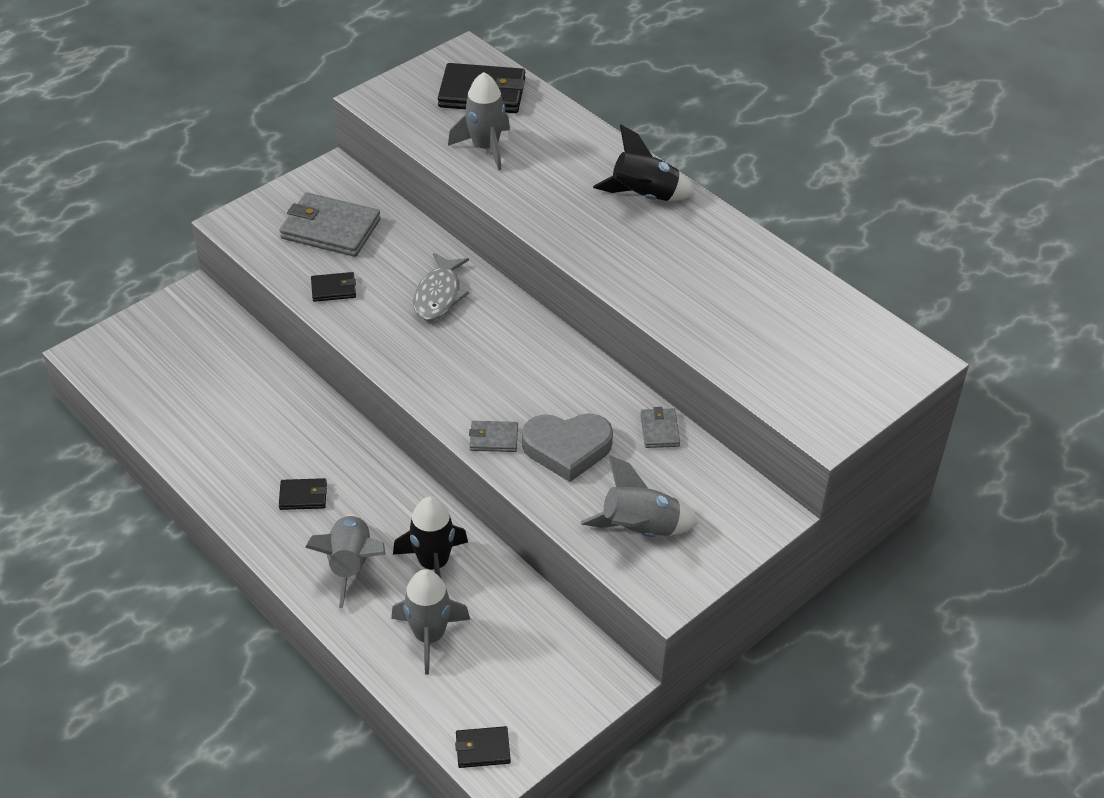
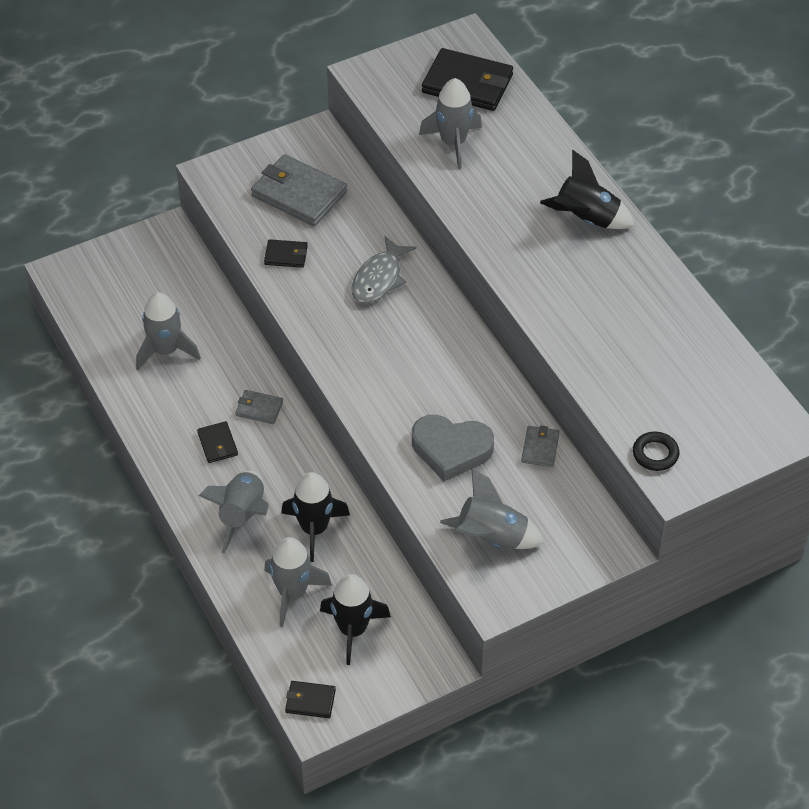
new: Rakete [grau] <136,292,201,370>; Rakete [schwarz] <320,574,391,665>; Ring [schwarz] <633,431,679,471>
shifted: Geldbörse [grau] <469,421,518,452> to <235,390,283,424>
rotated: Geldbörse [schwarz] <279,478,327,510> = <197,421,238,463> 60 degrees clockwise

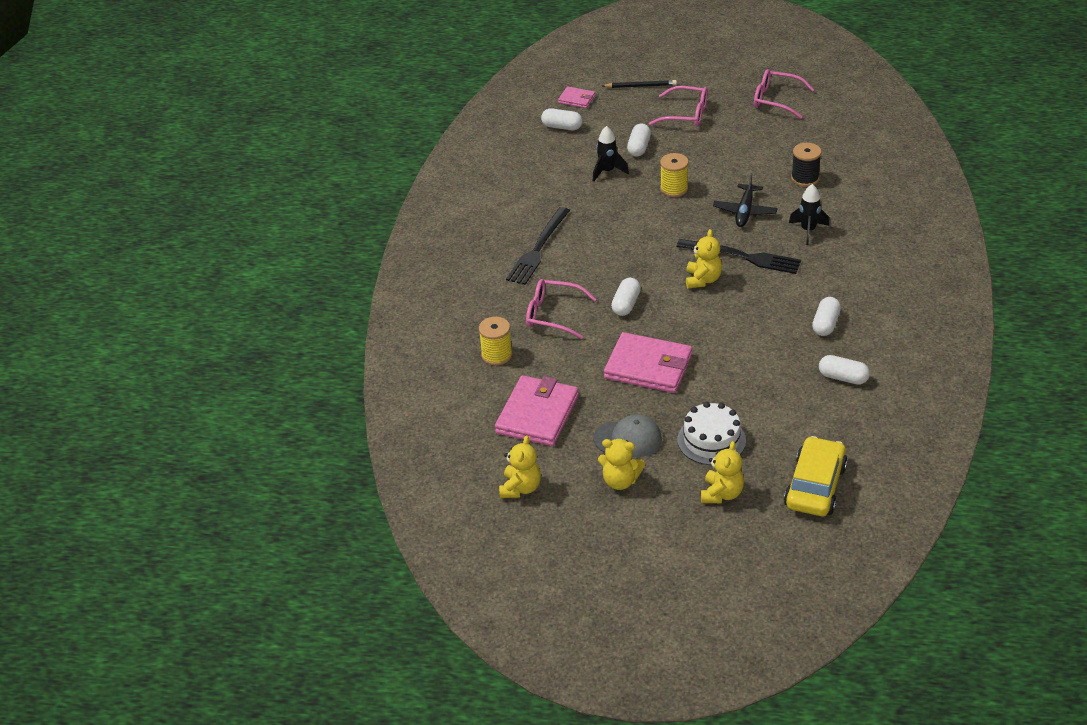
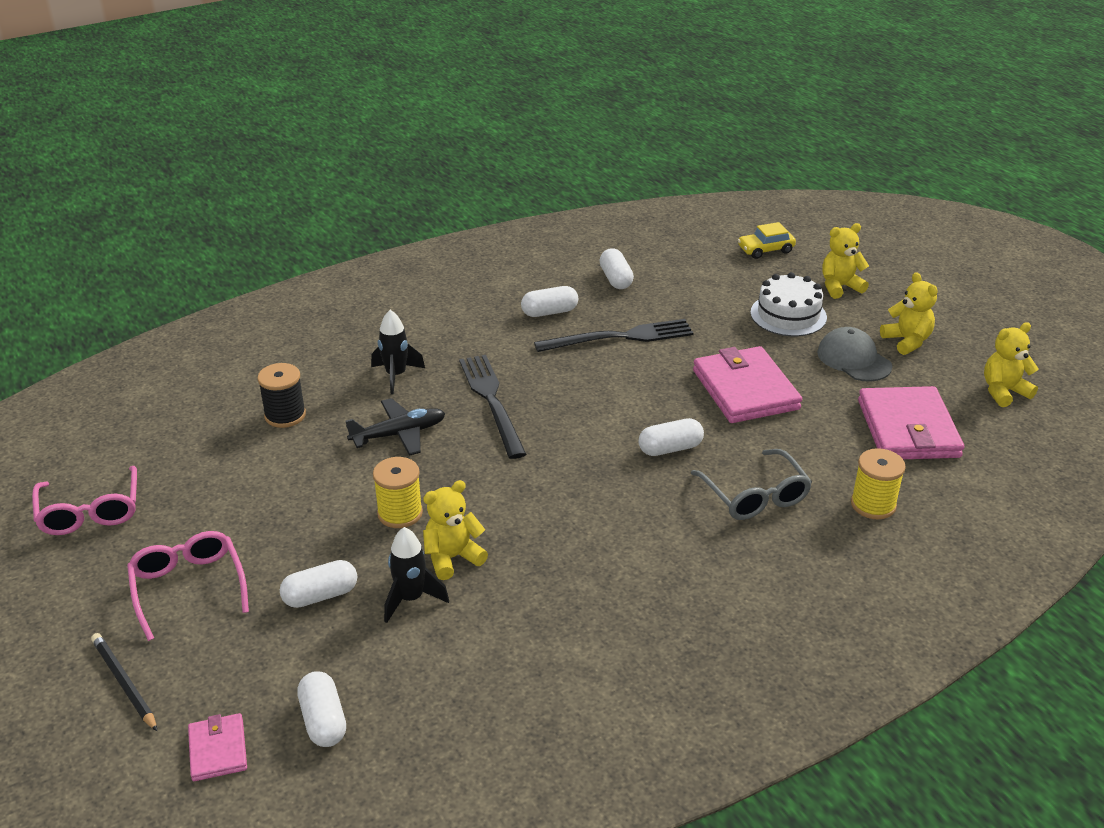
shifted: Gabel [schwarz] <506,207,570,285> to <534,319,694,352>; Teddybär [gelb] <686,229,722,288> to <423,480,488,580>
repainted: Brille [rosa] <526,279,596,339> to Brille [grau] <691,449,812,520>
rotated: Geldbörse [rosa] <495,375,579,446> = <858,386,964,459> 75 degrees counterclockwise
scaled: Auto [gelb] <784,436,848,516> = <738,222,796,259> x0.58

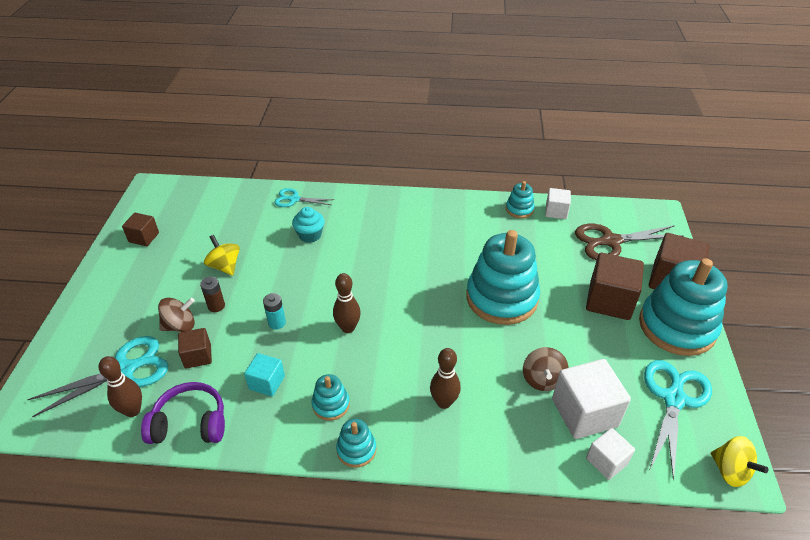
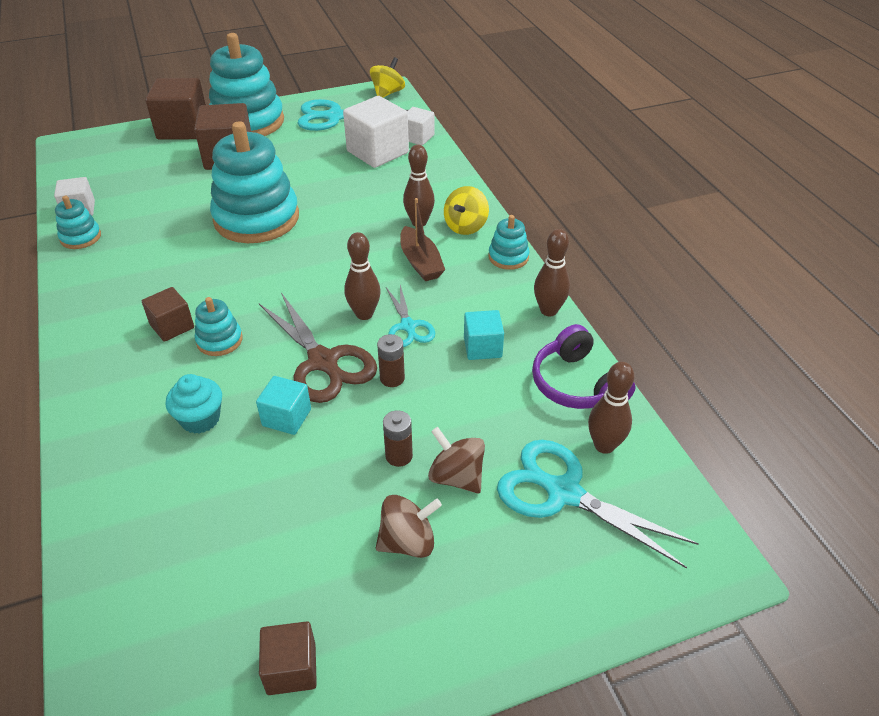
new: Kubus [türkis] <256,376,311,435>; Boot [braun] <400,198,445,281>; Bowlingkegel [braun] <534,229,570,316>
shifted: Kubus [braun] <178,328,212,369> to <142,287,194,342>; Kreisel [gelb] <204,235,240,276> to <444,186,489,235>; Schere [türkis] <275,188,334,207> to <386,285,435,347>; Stapelspielzeug [türkis] <312,374,350,421> to <195,297,243,356>; Kreisel [braun] <523,347,569,391> to <376,495,442,558>; Schere [braun] <575,224,684,260> to <259,293,377,403>
repainted: Batterie [türkis] <263,293,286,329> to Batterie [braun] <377,334,405,387>

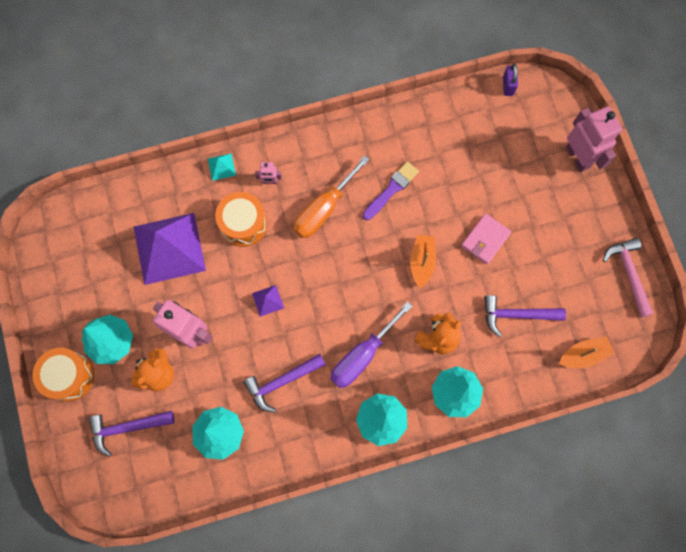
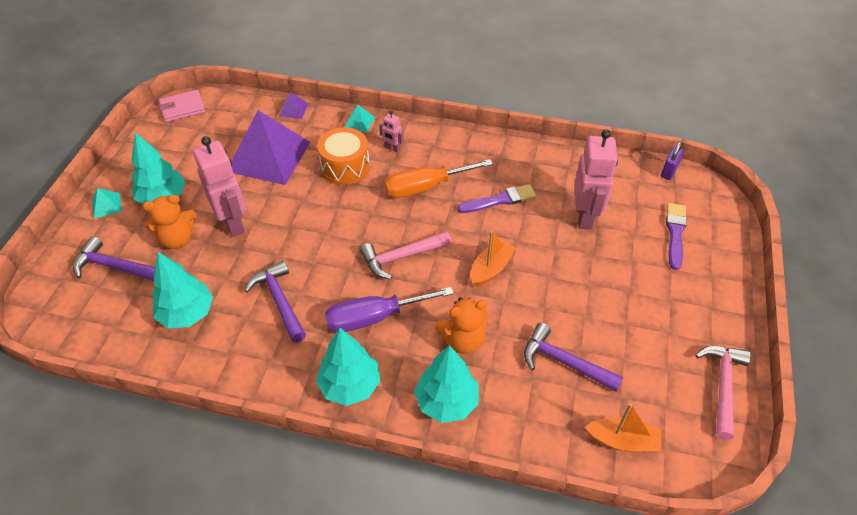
new: Hammer [rosa] <360,231,451,279>; Pinsel [lila] <666,203,687,270>
shifted: Pyramide [lila] <252,285,284,317> to <279,92,308,119>; Geldbörse [rosa] <461,213,511,264> to <159,90,205,122>; Roboter [rosa] <566,106,622,172> to <575,129,618,229>
swapped: Trommel [orange] <32,348,94,401> to Pyramide [türkis] <92,188,122,219>
rotated: Hammer [lila] <243,354,326,412> = <245,260,306,342> 60 degrees clockwise

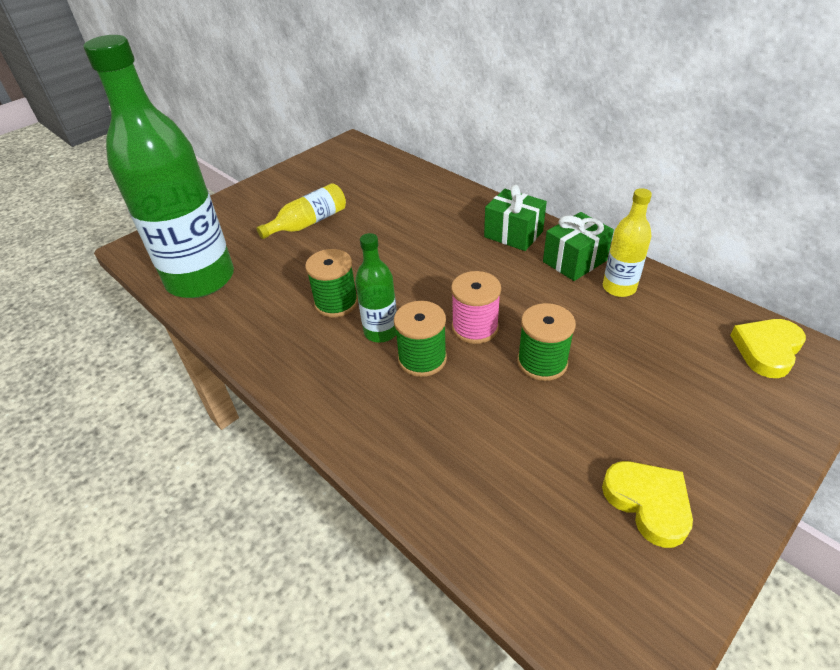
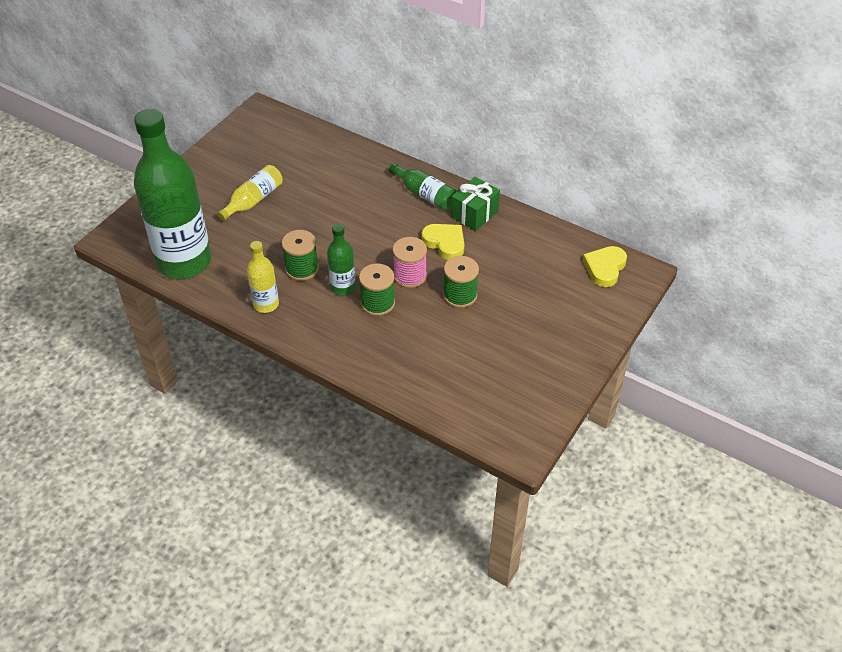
shifted: Herz [gelb] <602,461,693,548> to <421,224,464,260>; Flasche [gelb] <603,188,652,297> to <247,241,279,313>
swapped: Geschenk [grün] <484,185,547,251> to Flasche [grün] <389,163,457,211>

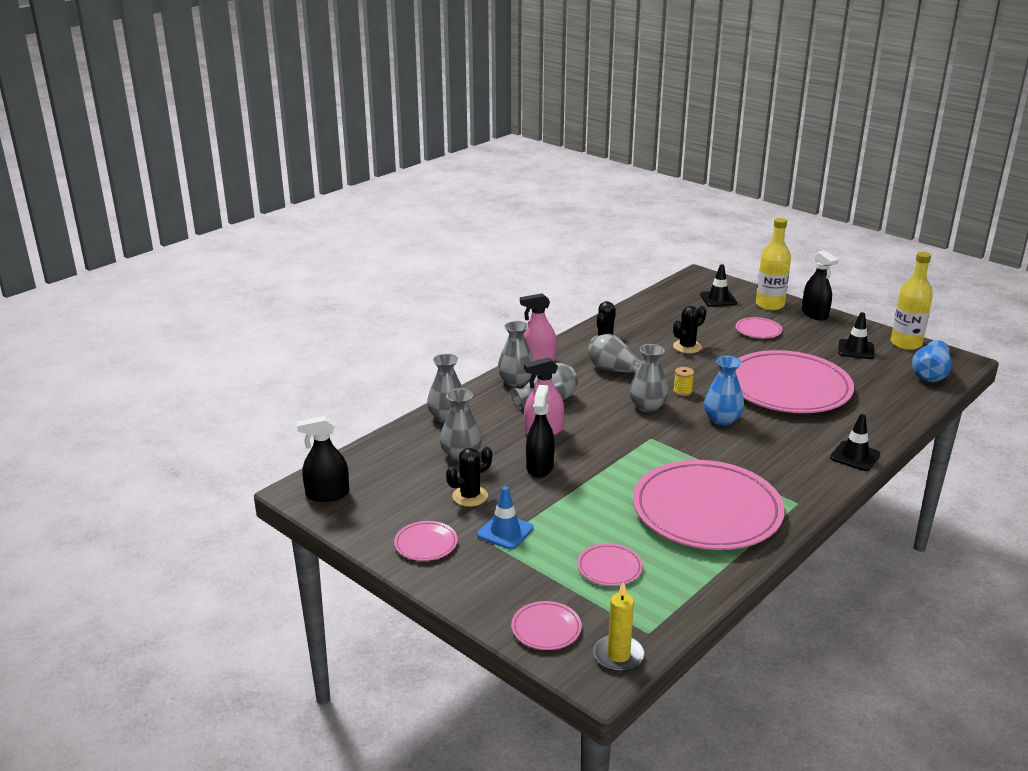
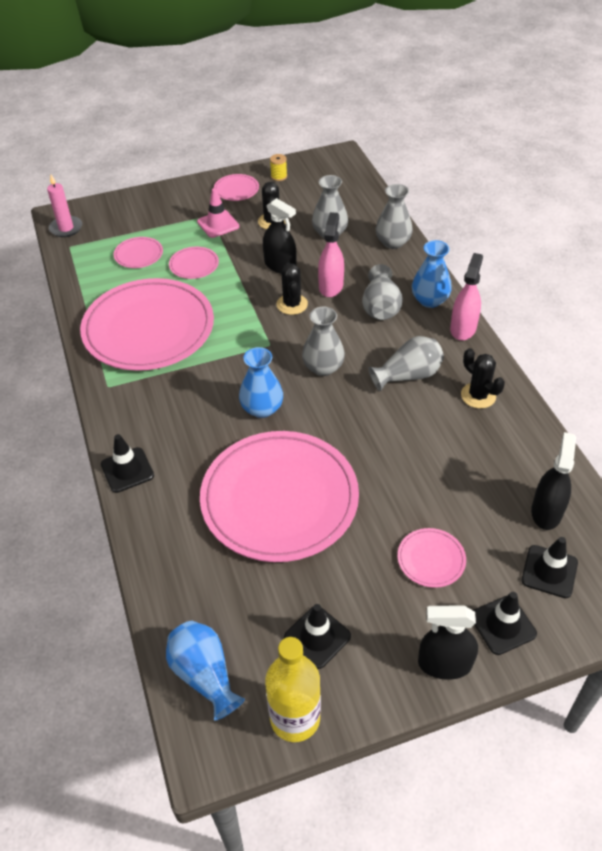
shifted: Sprühflasche [schwarz] <297,416,349,502> to <531,432,576,530>; Teller [rosa] <511,601,582,650> to <169,247,219,279>; Kaktus [schwarz] <673,306,706,353> to <277,262,308,315>; Garnrolle [gelb] <673,367,694,396> to <270,154,287,181>
swapped: Flasche [gelb] <756,218,791,310> to Leitkegel [schwarz] <473,592,537,655>
repainted: Leitkegel [blau] <477,486,533,550> to Leitkegel [rosa] <197,188,239,238>; Vase [grau] <498,321,534,387> to Vase [blau] <412,240,452,308>; Kerze [gelb] <593,581,645,672> to Kerze [rosa] <47,175,82,237>

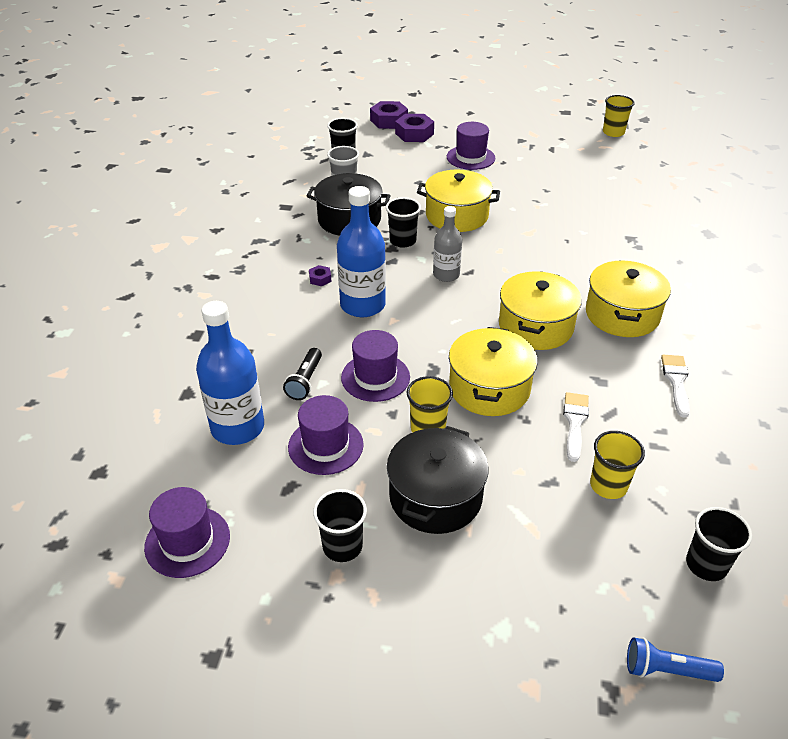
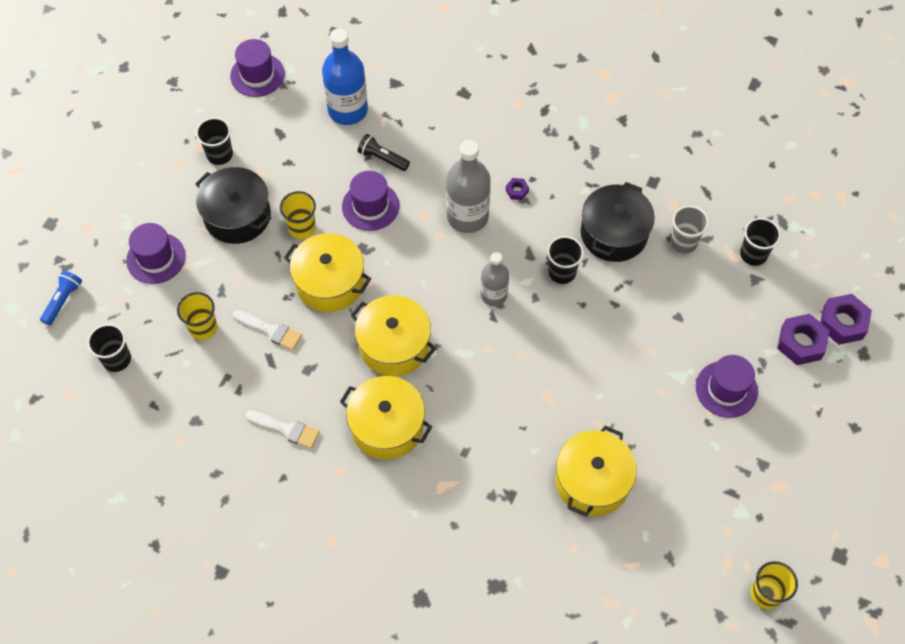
shifted: Hut [lila] <288,395,364,475> to <126,223,186,284>; Kochtopf [gelb] <417,169,500,232> to <555,426,637,517>
repainted: Flasche [blau] <337,186,386,317> to Flasche [grau] <446,140,491,233>

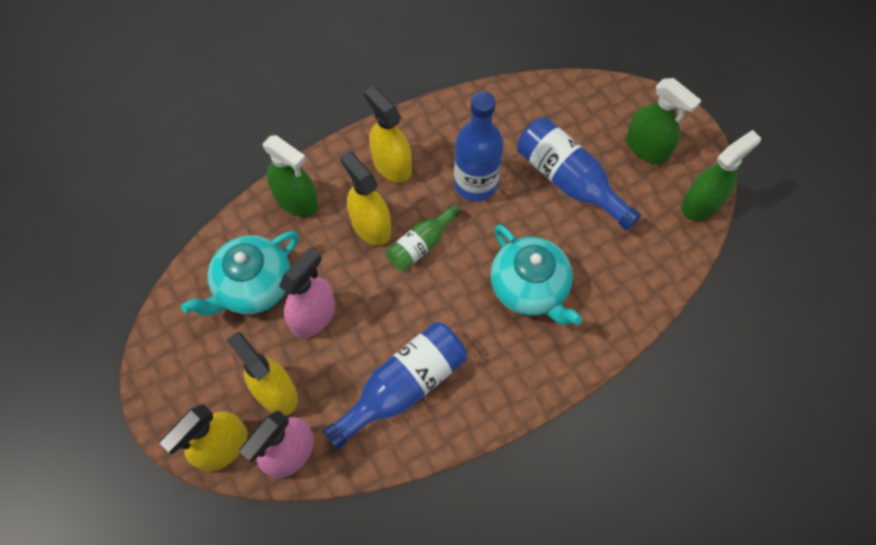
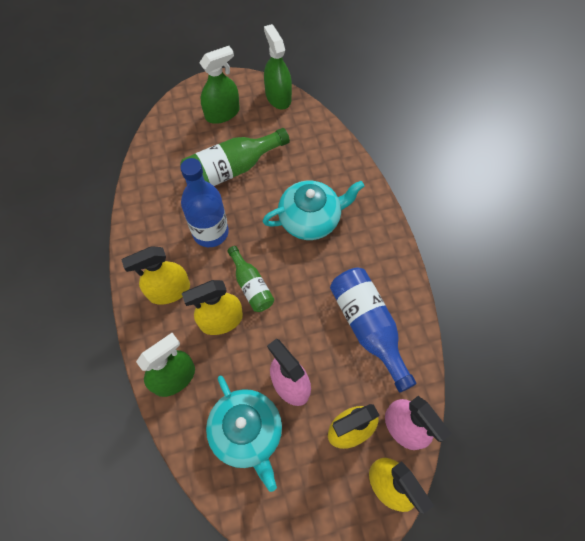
repainted: Flasche [blau] <517,117,641,231> to Flasche [grün] <180,128,290,186>

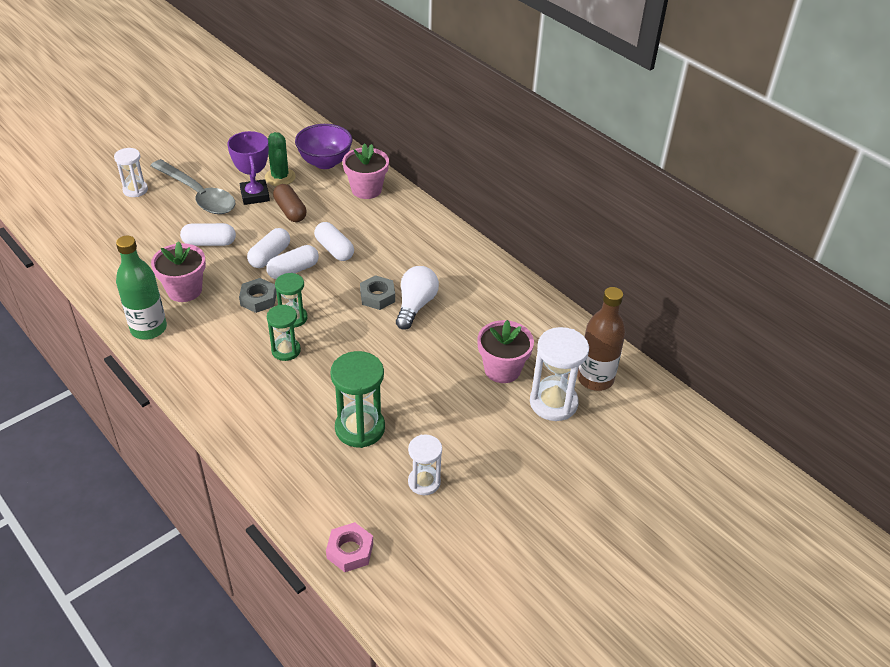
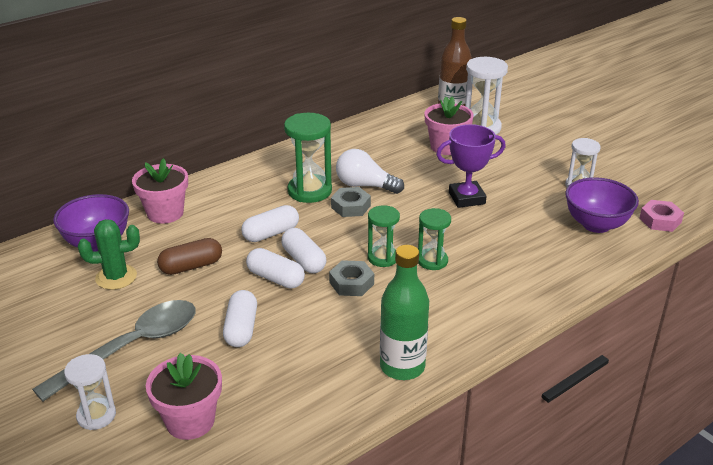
new: Schüssel [lila] <565,177,639,233>
shifted: Blumentopf [rosa] <151,241,206,302> to <146,353,222,440>; Pokal [lila] <227,131,270,205> to <436,124,506,208>; Sanduhr [grün] <330,351,385,448> to <284,113,332,203>

